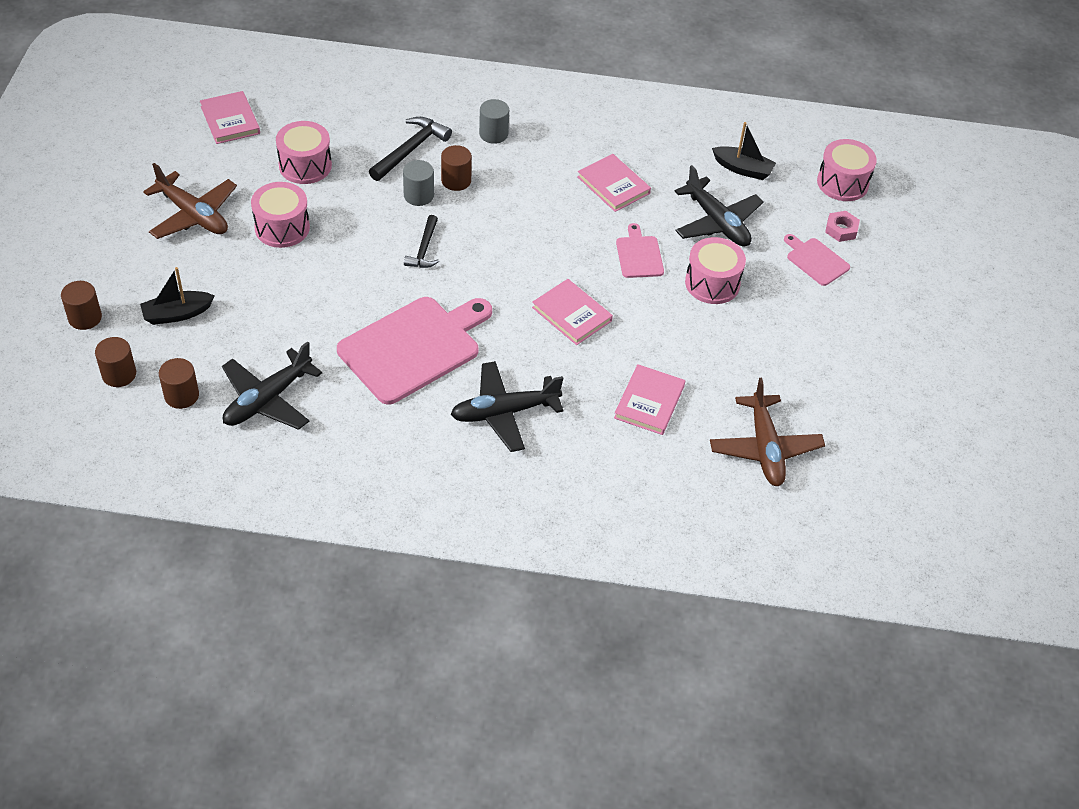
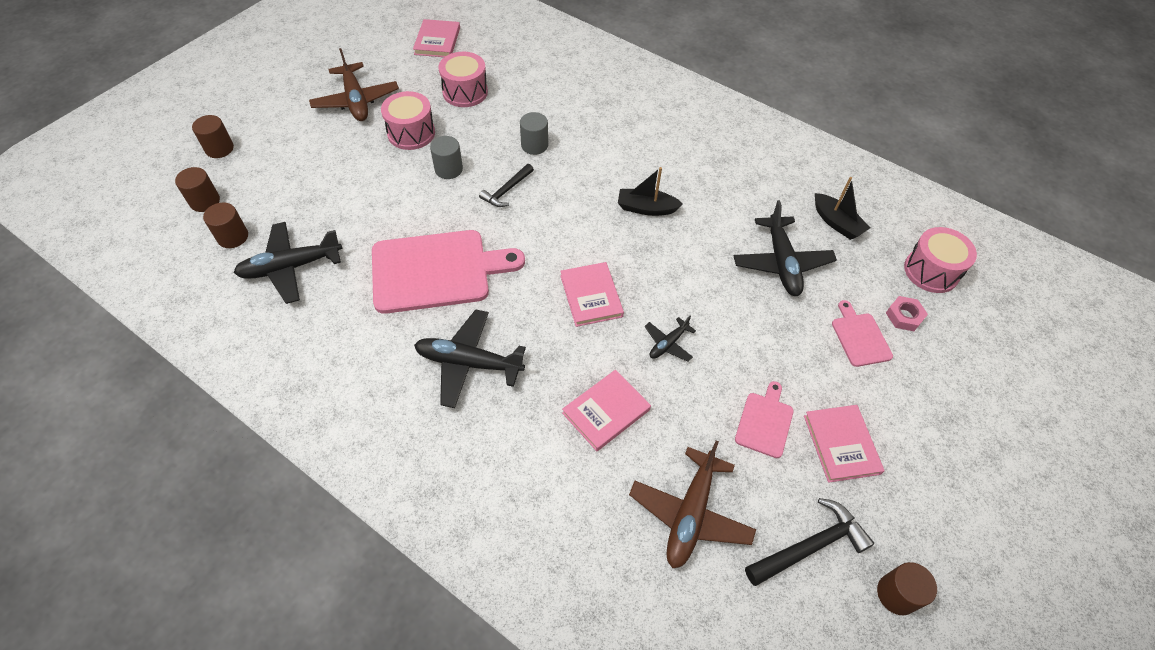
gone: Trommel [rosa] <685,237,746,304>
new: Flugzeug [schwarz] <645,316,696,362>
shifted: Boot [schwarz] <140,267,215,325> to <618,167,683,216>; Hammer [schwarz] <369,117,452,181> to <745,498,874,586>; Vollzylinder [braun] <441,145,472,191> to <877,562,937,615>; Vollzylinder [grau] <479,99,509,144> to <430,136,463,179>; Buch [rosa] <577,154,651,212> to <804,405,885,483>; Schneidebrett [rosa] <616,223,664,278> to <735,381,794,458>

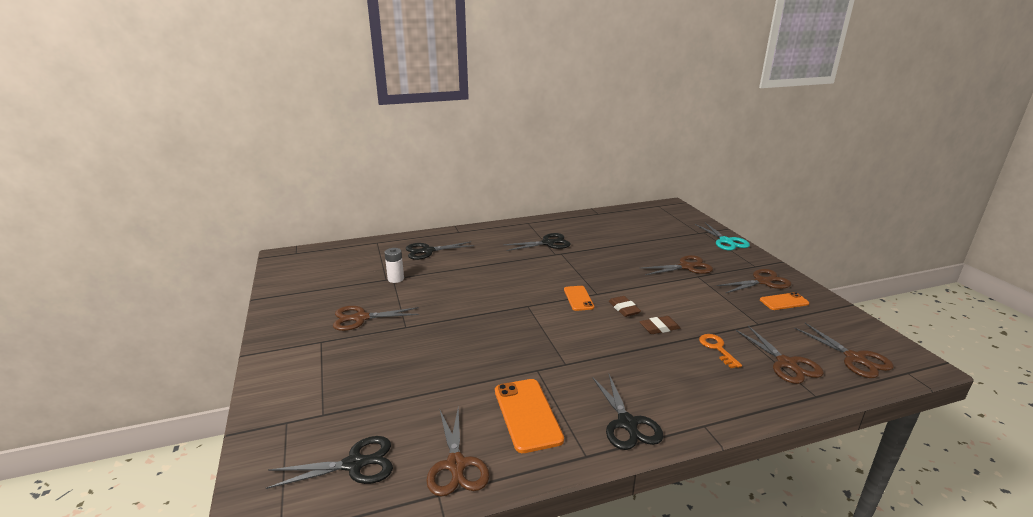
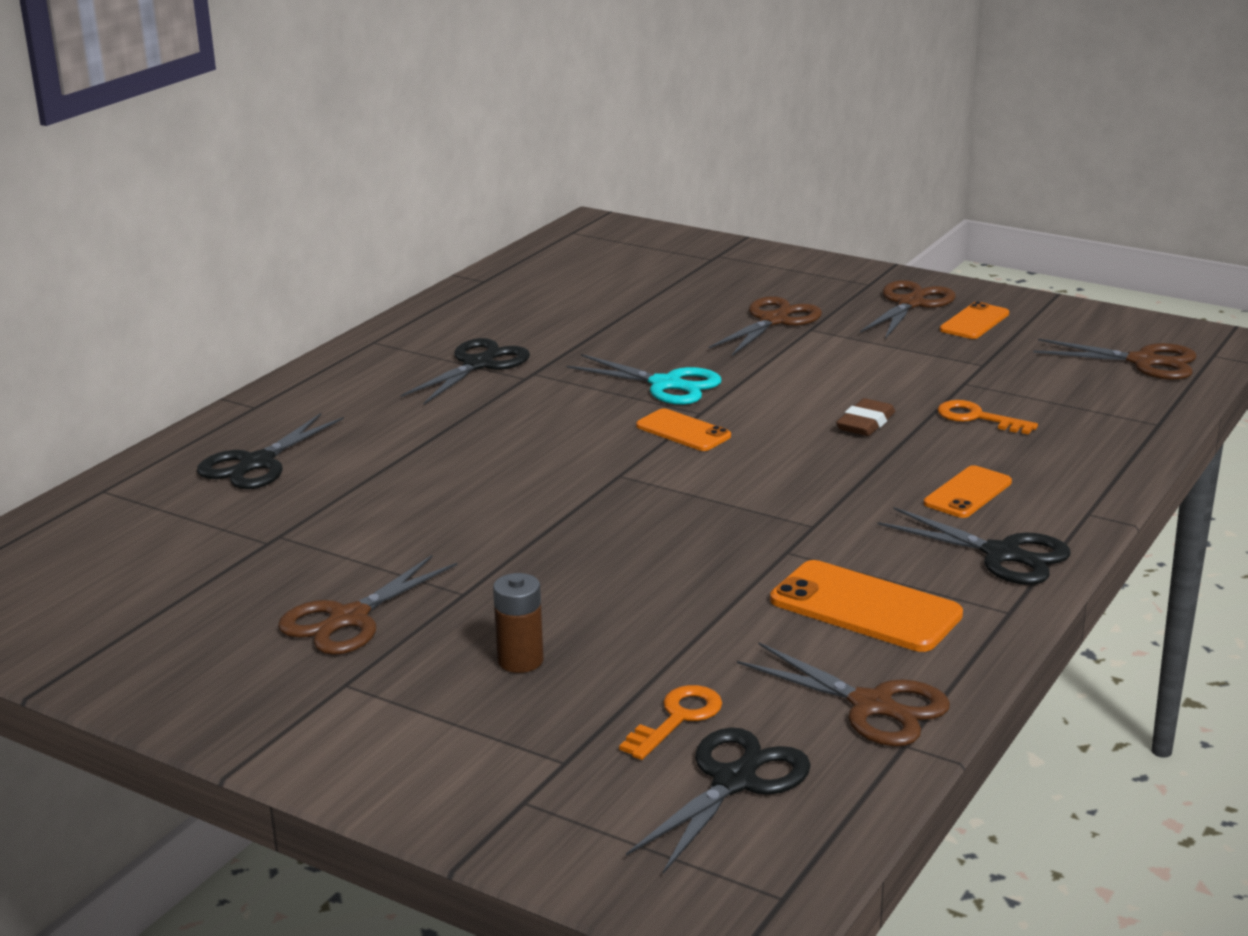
gone: Batterie [weiß] <385,248,404,283>; Radiergummi [braun] <609,296,641,317>; Schere [braun] <735,326,824,384>
new: Batterie [braun] <493,573,544,673>; Schlüssel [orange] <619,685,722,760>; Handy [orange] <924,465,1012,518>
shifted: Schere [türkis] <695,222,750,250> to <566,354,721,405>

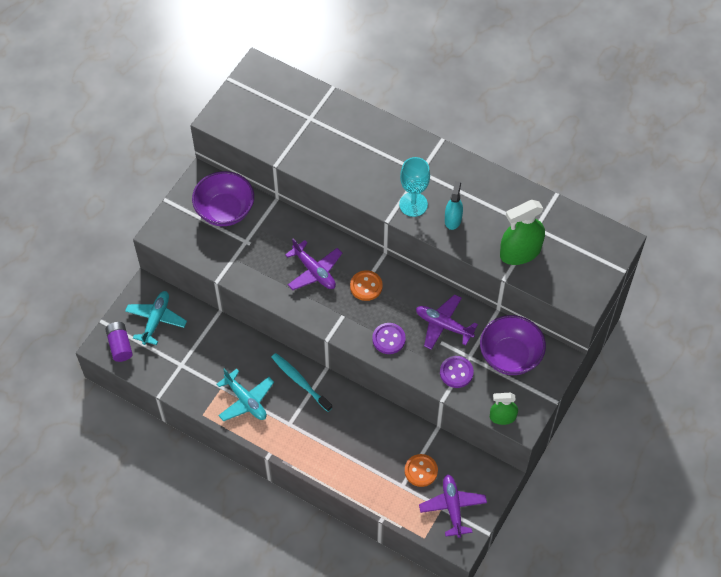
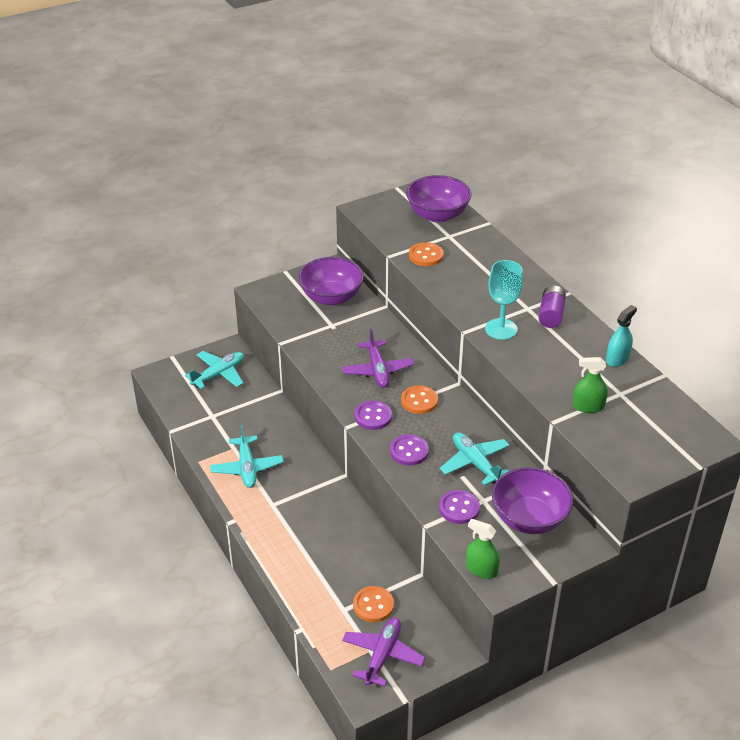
gone: Zahnbürste [türkis] <271,353,332,412>
new: Knopf [lila] <355,401,392,430>; Schüssel [lila] <406,175,472,223>; Knopf [orange] <409,242,444,266>
shifted: Batterie [lila] <105,322,133,362> to <539,286,566,328>; Sprühflasche [türkis] <445,181,463,230> to <606,305,637,367>
repainted: Flugzeug [lila] <416,294,478,350> to Flugzeug [türkis] <440,432,510,486>
scaled: Sprühflasche [grün] <500,200,545,265> = <573,357,608,413> x0.59

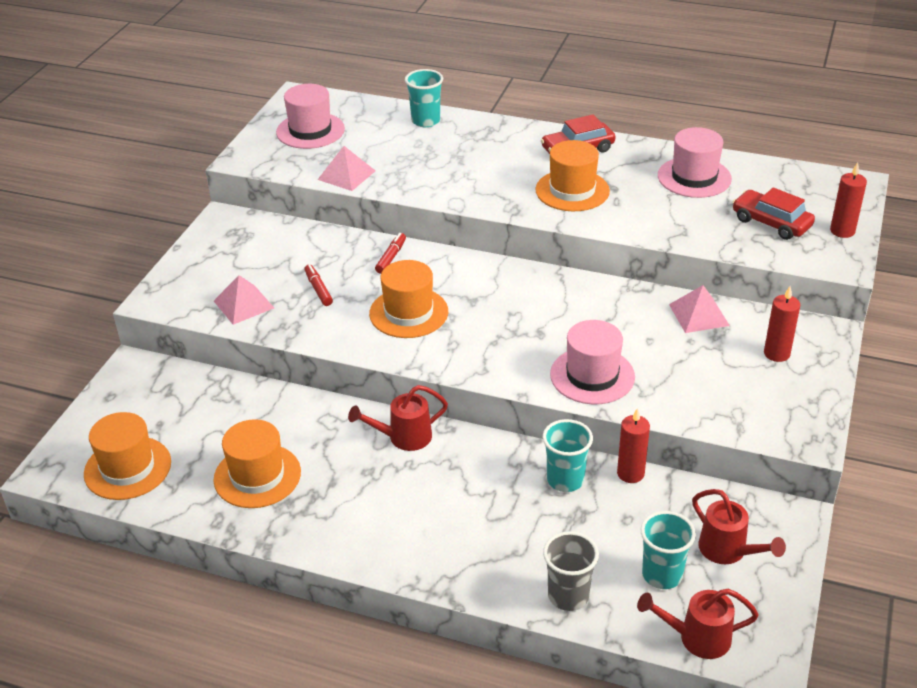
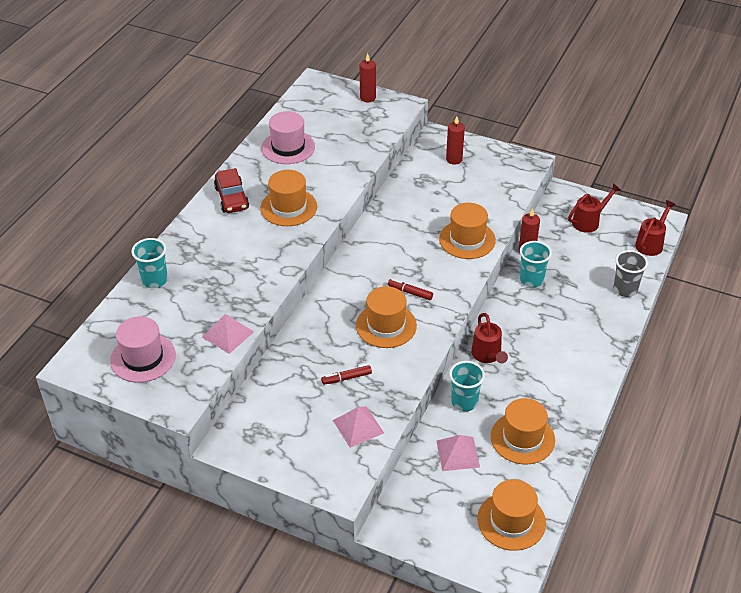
gone: Auto [rot] <733,187,815,240>
shifted: Filzstift [rot] <375,233,406,274> to <388,279,433,300>; Becher [türkis] <641,511,696,589> to <449,361,485,412>; Pyramide [rosa] <669,285,730,333> to <436,435,480,471>
repainted: Hut [rosa] <550,320,635,404> to Hut [orange] <439,203,496,259>
rotated: Gießkanne [rot] <637,589,759,659> = <635,200,676,256> 150 degrees counterclockwise

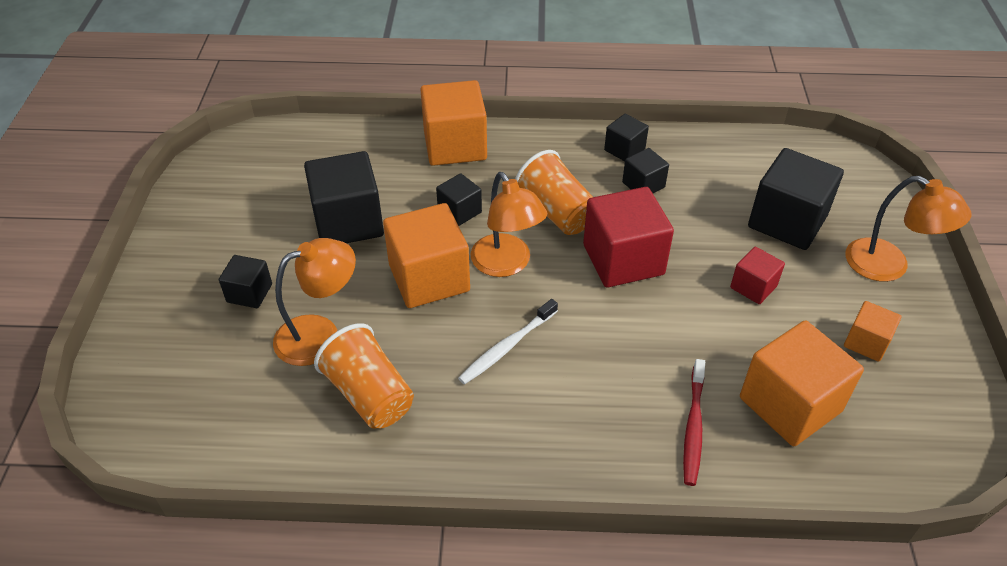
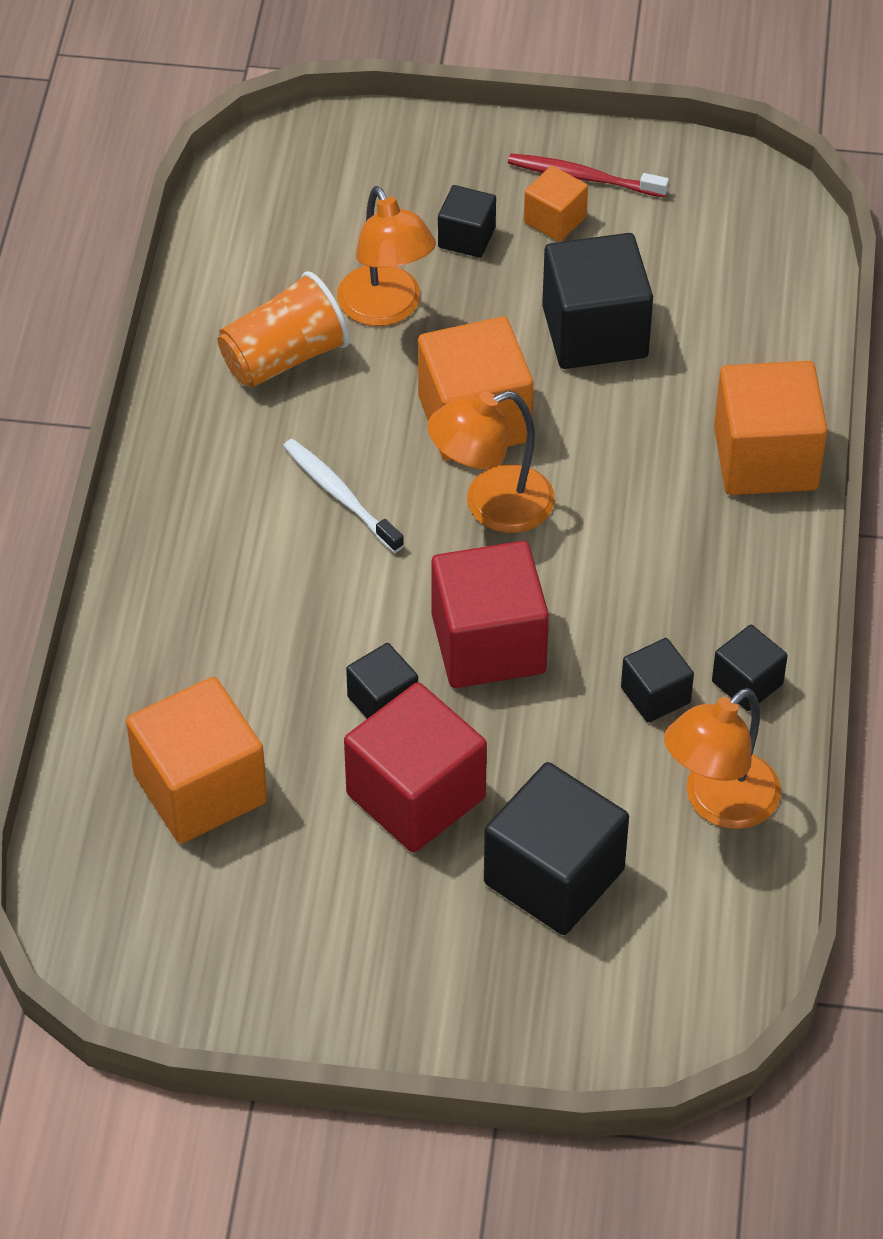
gone: Becher [orange] <515,150,593,235>
shifted: Kubus [schwarz] <436,173,482,226> to <346,643,418,719>; Zahnbürste [rot] <683,359,705,486> to <508,153,669,198>; Kubus [orange] <844,301,901,362> to <524,166,588,242>; Lampe [orange] <845,176,971,282> to <664,688,781,829>
scaled: Kubus [rot] <730,247,785,304> = <344,682,487,853> x1.90

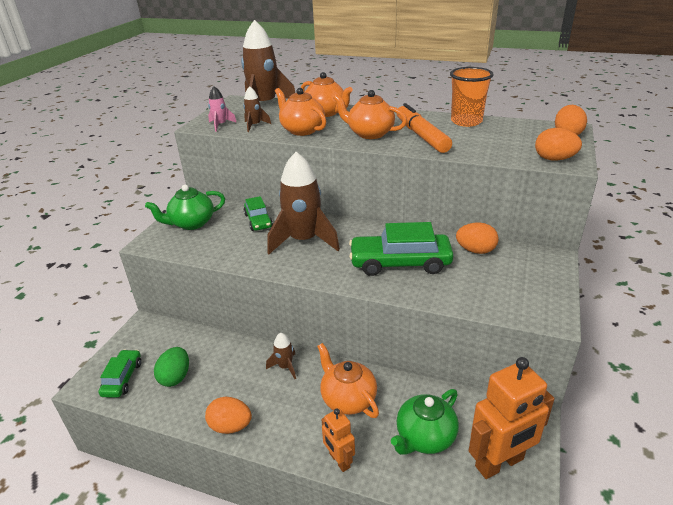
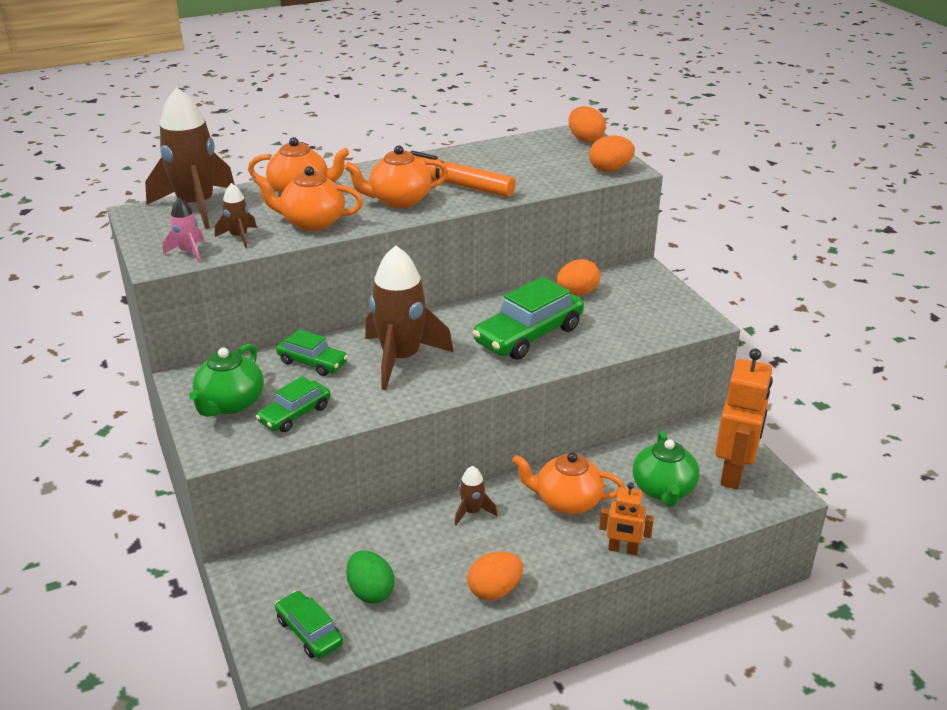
gone: Becher [orange] <450,67,494,127>
new: Auto [grün] <256,376,331,432>

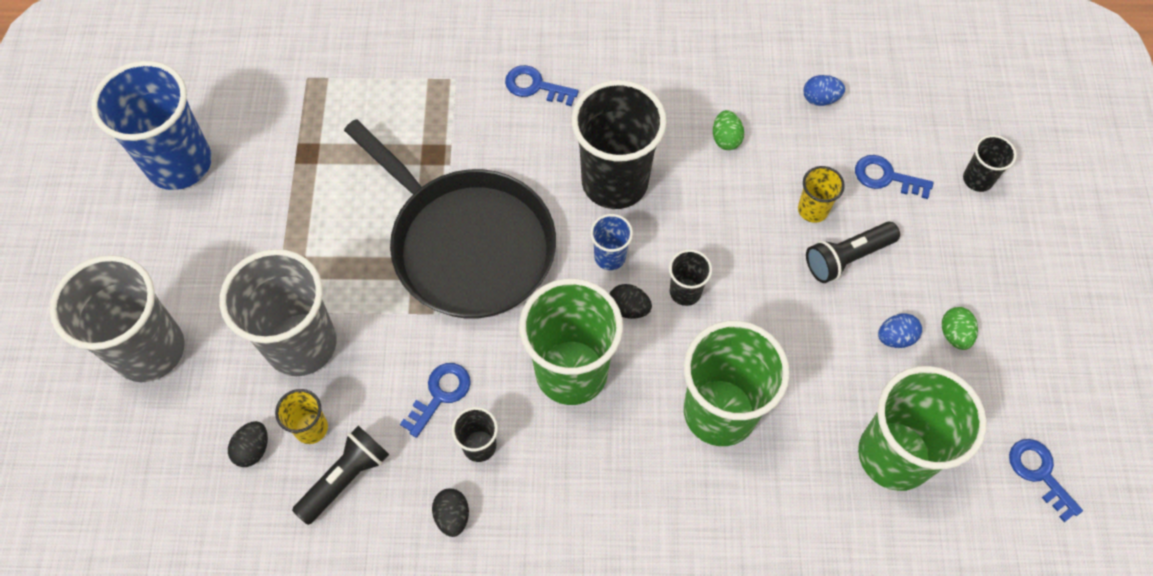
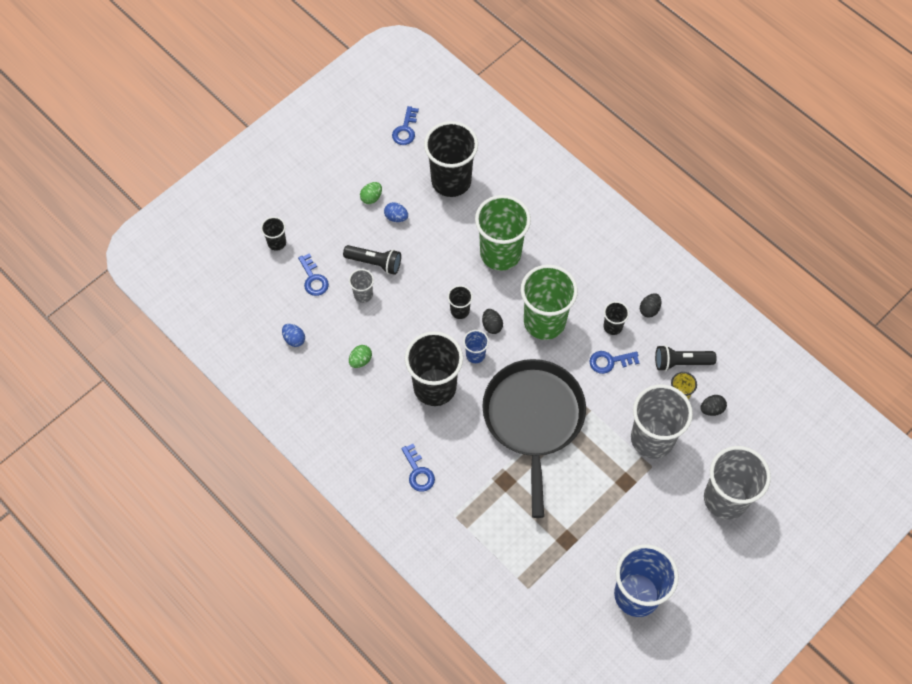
repainted: Becher [gelb] <798,166,845,223> to Becher [grau] <349,269,374,303>; Becher [grün] <858,366,987,491> to Becher [schwarz] <424,121,478,197>

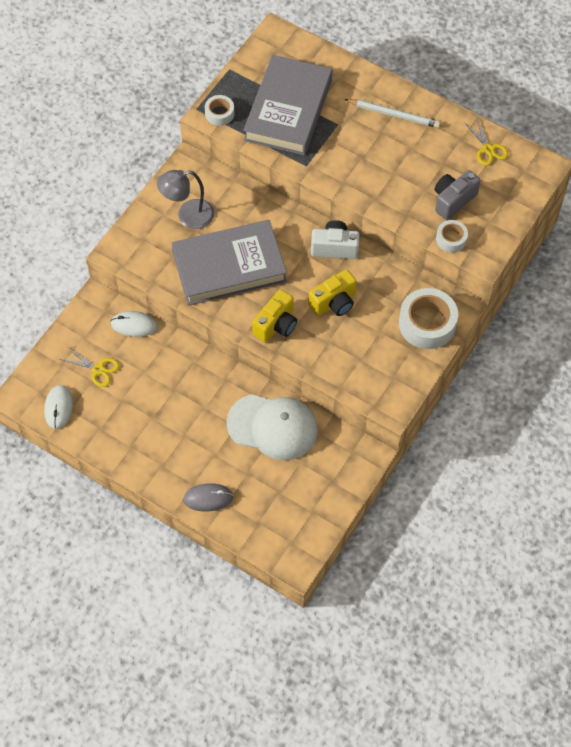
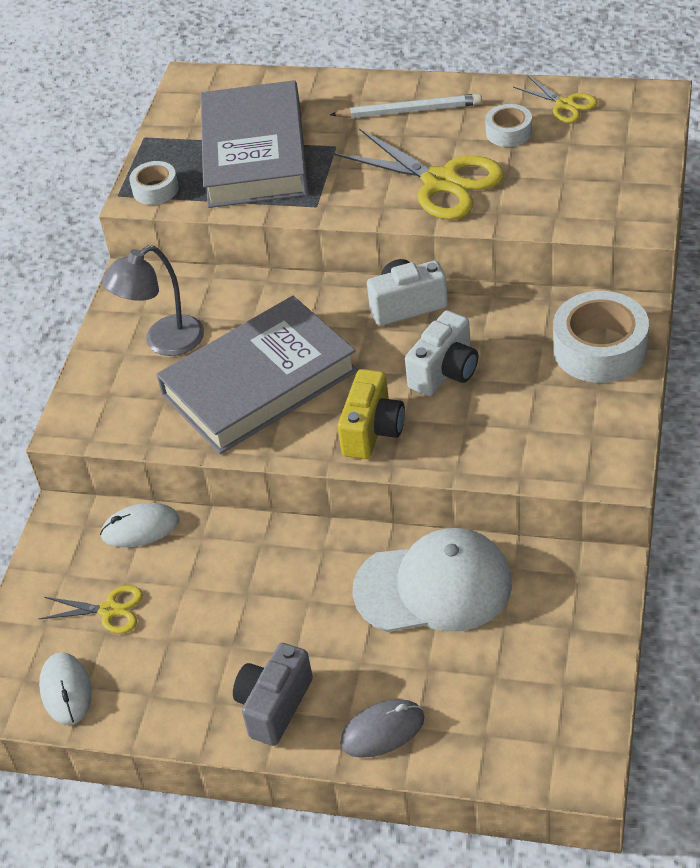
new: Schere [gelb] <333,128,505,220>
shifted: Kamera [grau] <435,170,481,220> to <233,643,313,746>; Klebeband [weiß] <436,220,468,253> to <485,104,532,147>
repainted: Kamera [gelb] <308,269,356,316> to Kamera [weiß] <405,310,479,396>

